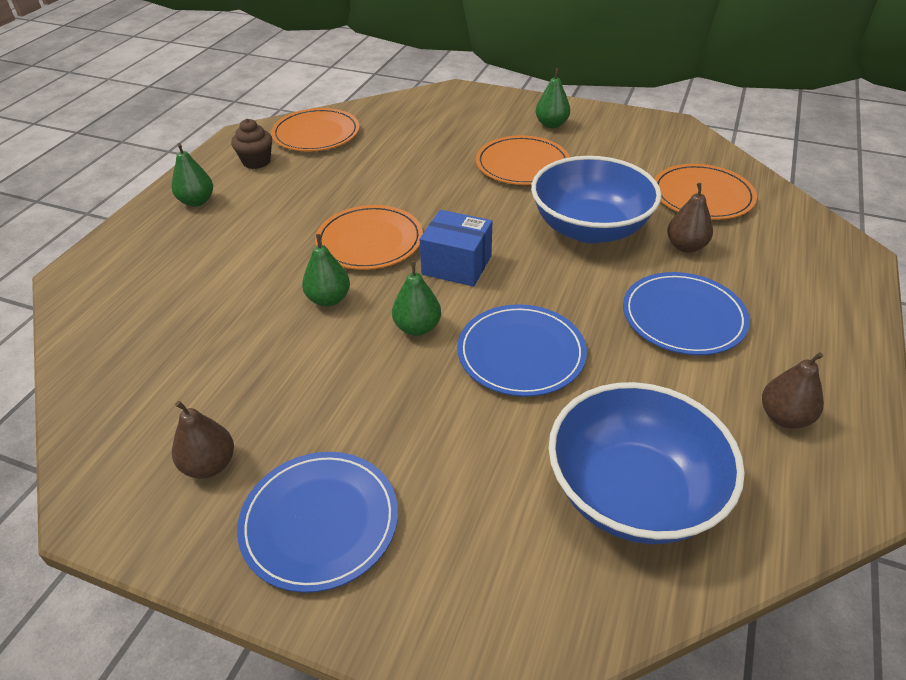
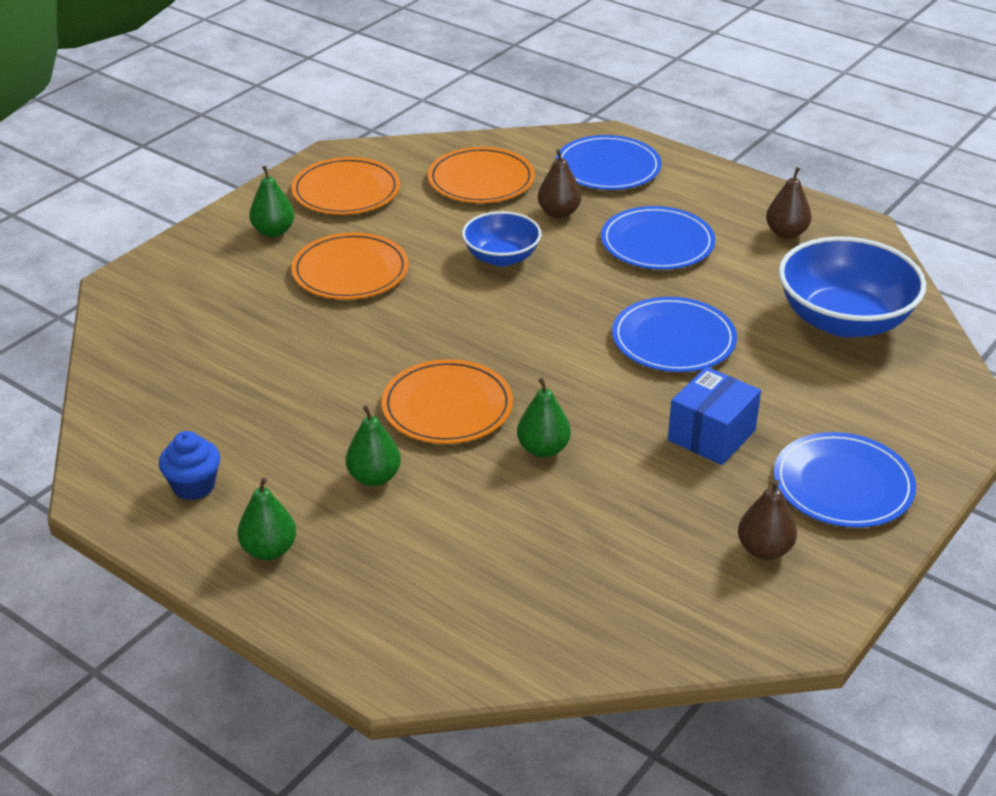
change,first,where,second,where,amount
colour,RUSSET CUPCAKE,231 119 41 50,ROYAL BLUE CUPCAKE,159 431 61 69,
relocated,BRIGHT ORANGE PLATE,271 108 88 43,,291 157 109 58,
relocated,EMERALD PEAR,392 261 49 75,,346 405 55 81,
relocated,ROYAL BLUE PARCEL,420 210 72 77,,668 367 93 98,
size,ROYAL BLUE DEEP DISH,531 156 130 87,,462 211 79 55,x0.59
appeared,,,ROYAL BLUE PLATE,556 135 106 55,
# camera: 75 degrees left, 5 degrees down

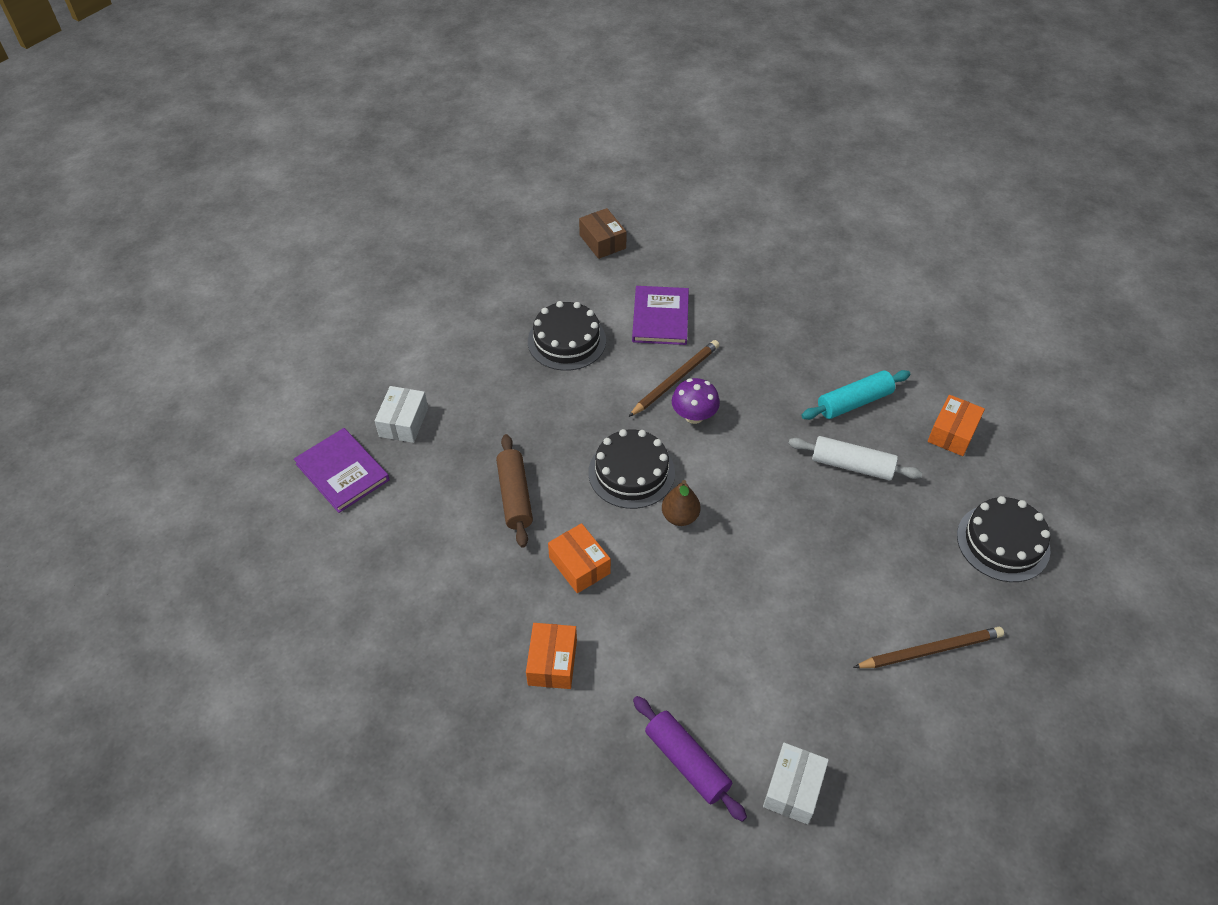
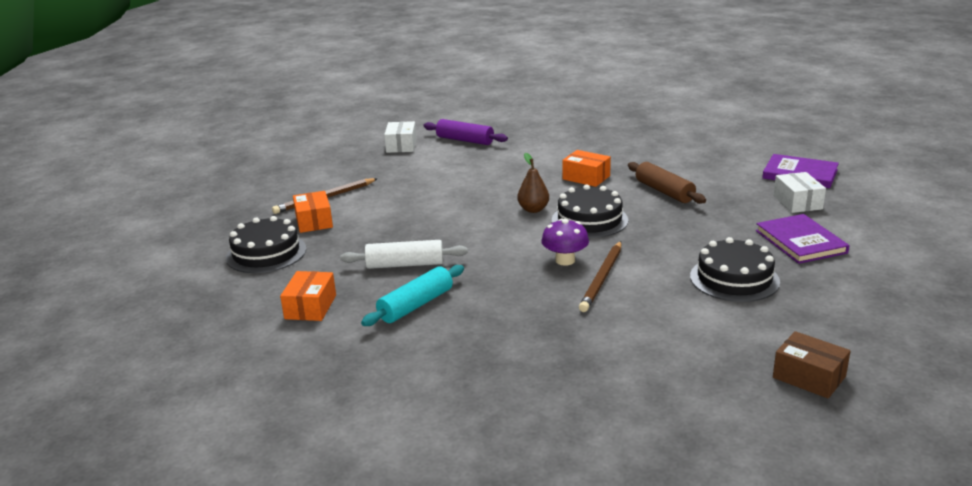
change,first,where,second,where,amount
relocated,BRIGHT ORANGE PARCEL,526 623 51 66,,293 191 40 42,
relocated,ROYAL PURPLE BOOK,632 286 57 59,,756 214 94 50,
# camera: 160 degrees right, 25 degrees down

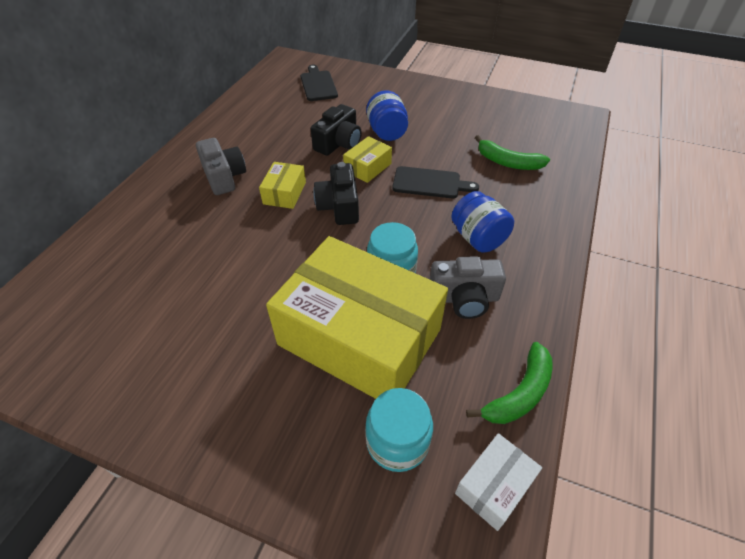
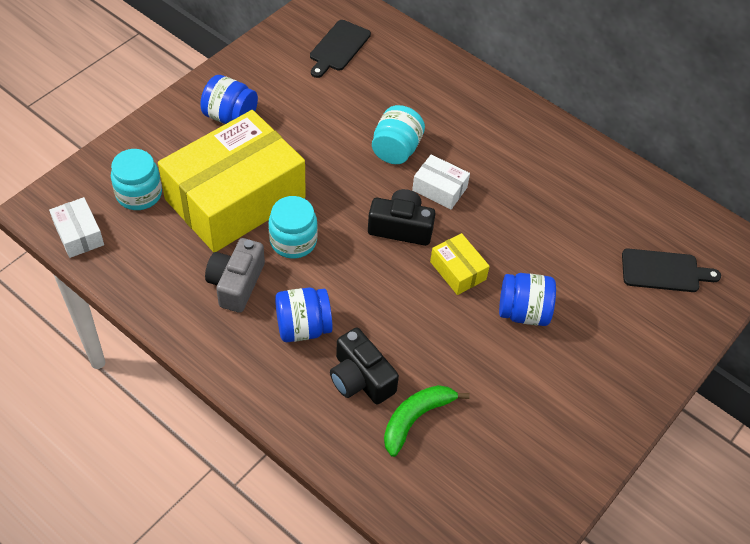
change,first,where,second,where,amount
missing,ASH-GREY COMPACT CAMERA,196 138 50 57,,,
colour,YELLOW PARCEL,259 162 47 47,SNOW-WHITE PARCEL,412 155 58 54,
relocated,BLACK COMPACT CAMERA,311 104 51 52,,330 328 69 76,
relocated,BLACK CUTTING BOARD,392 166 87 32,,310 20 61 58,
missing,EMERALD BANANA FRUIT,466 342 87 82,,,
appeared,,,ROYAL BLUE PRESERVE JAR,200 75 58 49,
appeared,,,TURQUOISE PRESERVE JAR,372 105 53 59,
# camera: 105 degrees right, 5 degrees up

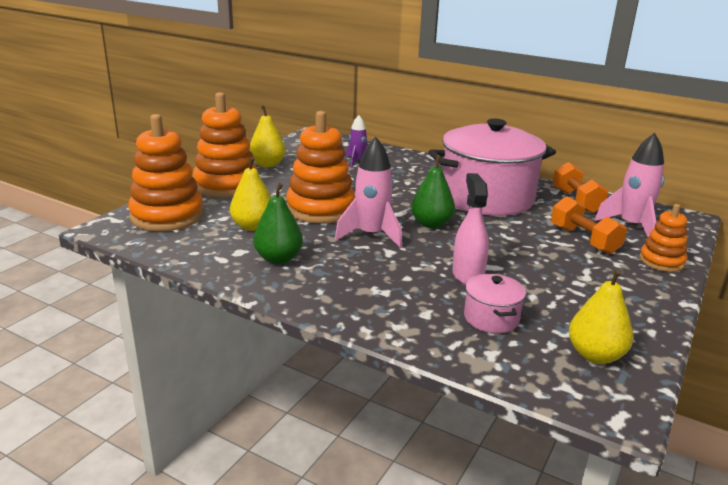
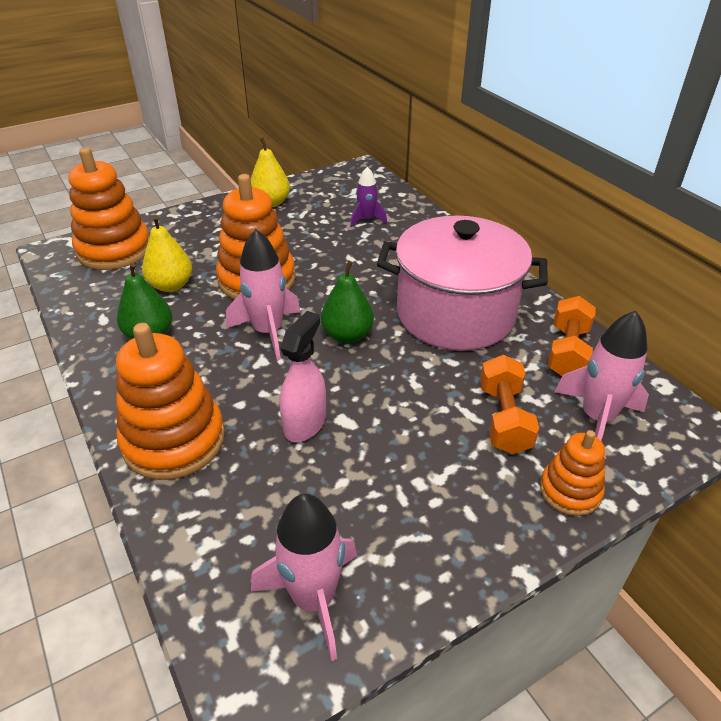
change,first,where,second,where,amount
relocated,BRIGHT ORANGE STACKING TOY,192 92 66 106,,116 323 109 157,
missing,ROSY COOKING POT,464 274 62 59,,,
exchanged,YELLOW PEAR,569 269 64 95,ROSY TOY ROCKET,251 494 106 167,
# camera: 30 degrees right, 15 degrees up

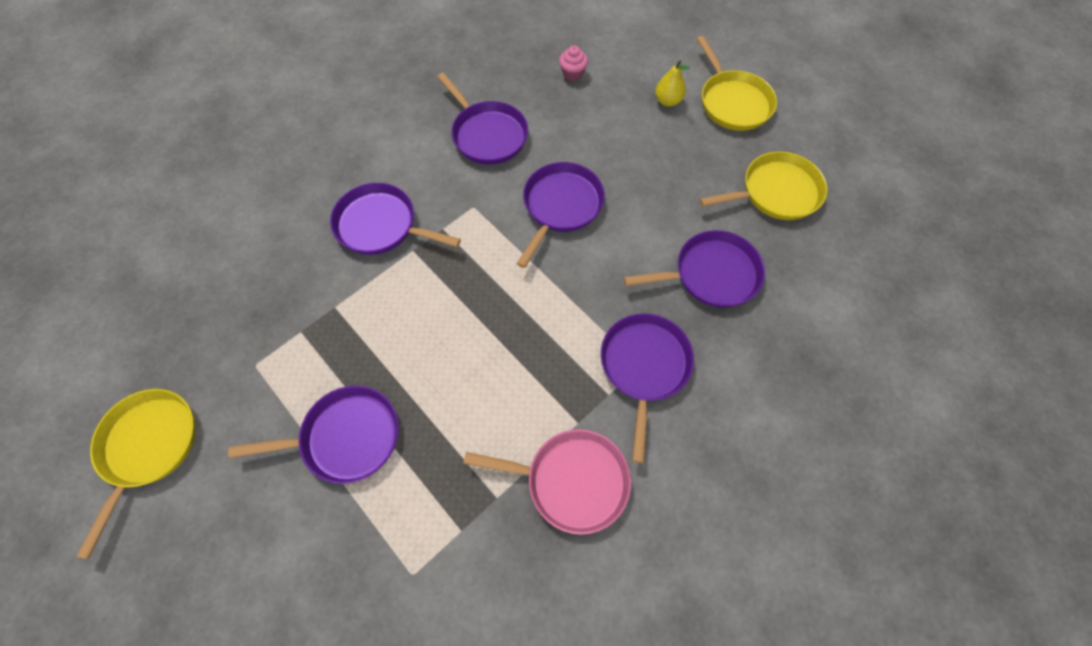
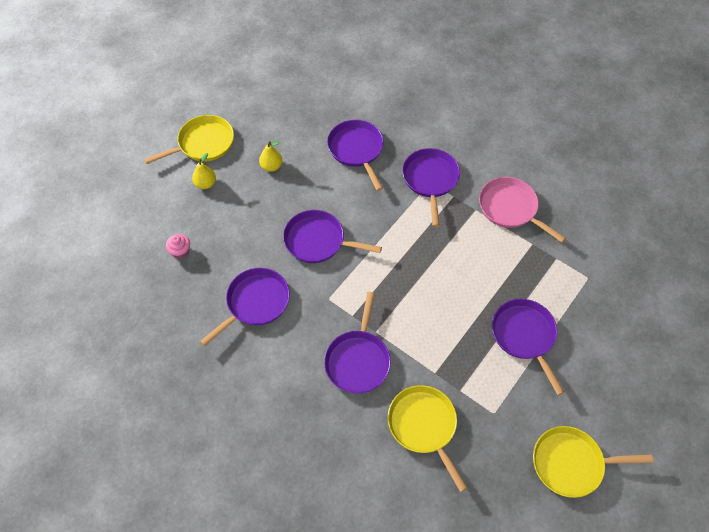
change,first,where,second,where,amount
spun,ROSY FRYING PAN,463 429 168 106,,479 177 87 66,45 degrees counterclockwise
spun,ROYAL PURPLE FRYING PAN,601 313 93 150,,402 148 58 79,90 degrees clockwise
relocated,YELLOW FRYING PAN,699 151 129 69,,388 385 79 107,
appeared,,,YELLOW PEAR,259 141 23 31,
# camera: 100 degrees left, 5 degrees down

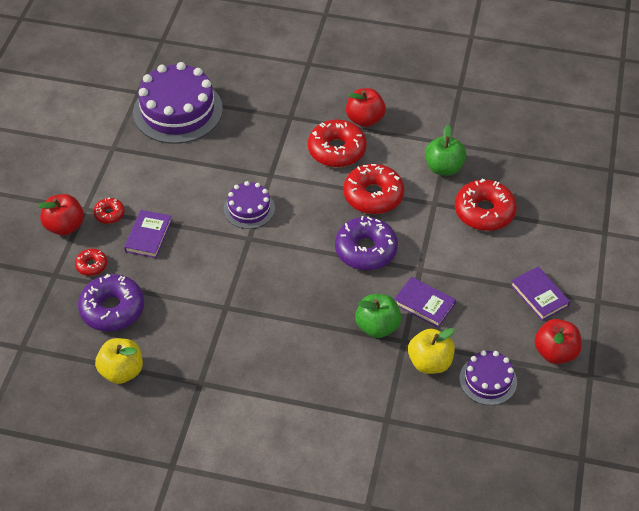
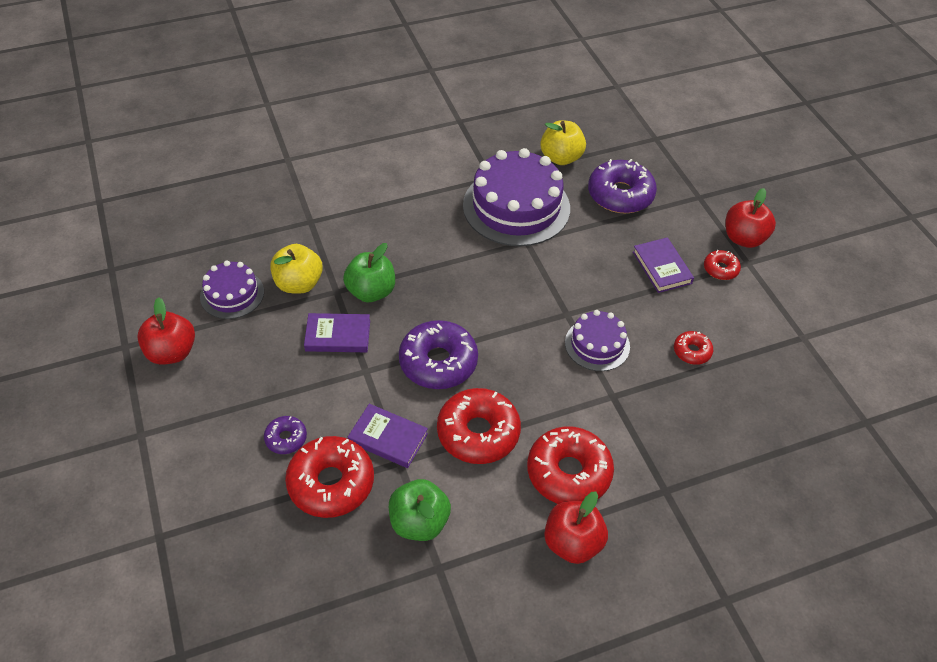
change,first,where,second,where,amount
relocated,RED GLAZED DONUT,75 249 32 27,,674 331 39 34,
relocated,ROYAL PURPLE CAKE,133 62 90 82,,463 148 107 98,
relocated,ROYAL PURPLE BOOK,511 267 59 54,,348 404 80 64,
appeared,,,ROYAL PURPLE GLAZED DONUT,264 416 43 38,
# camera: 145 degrees right, 0 degrees up

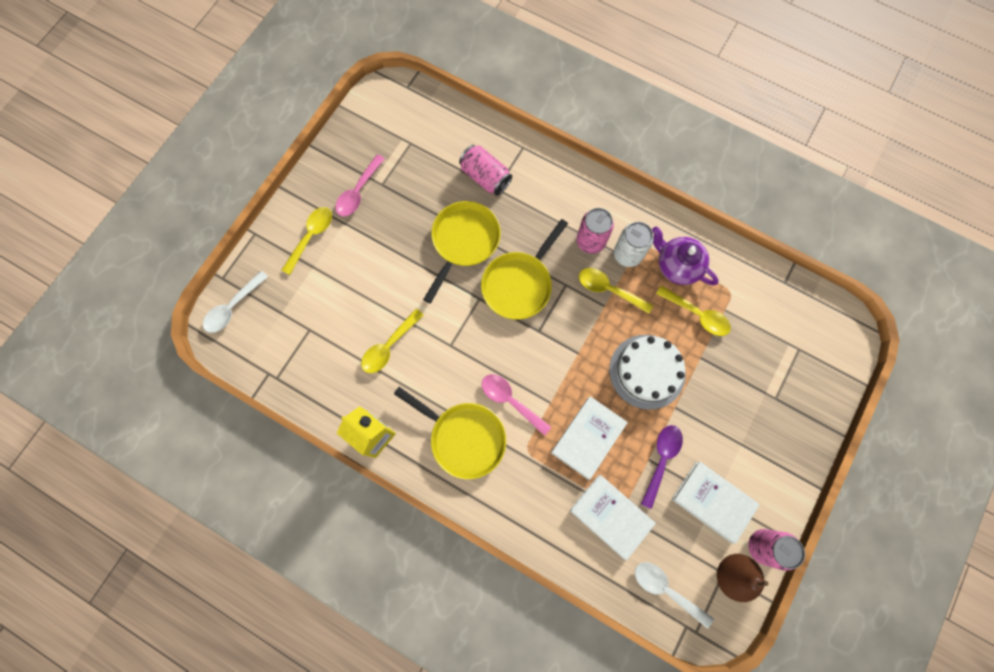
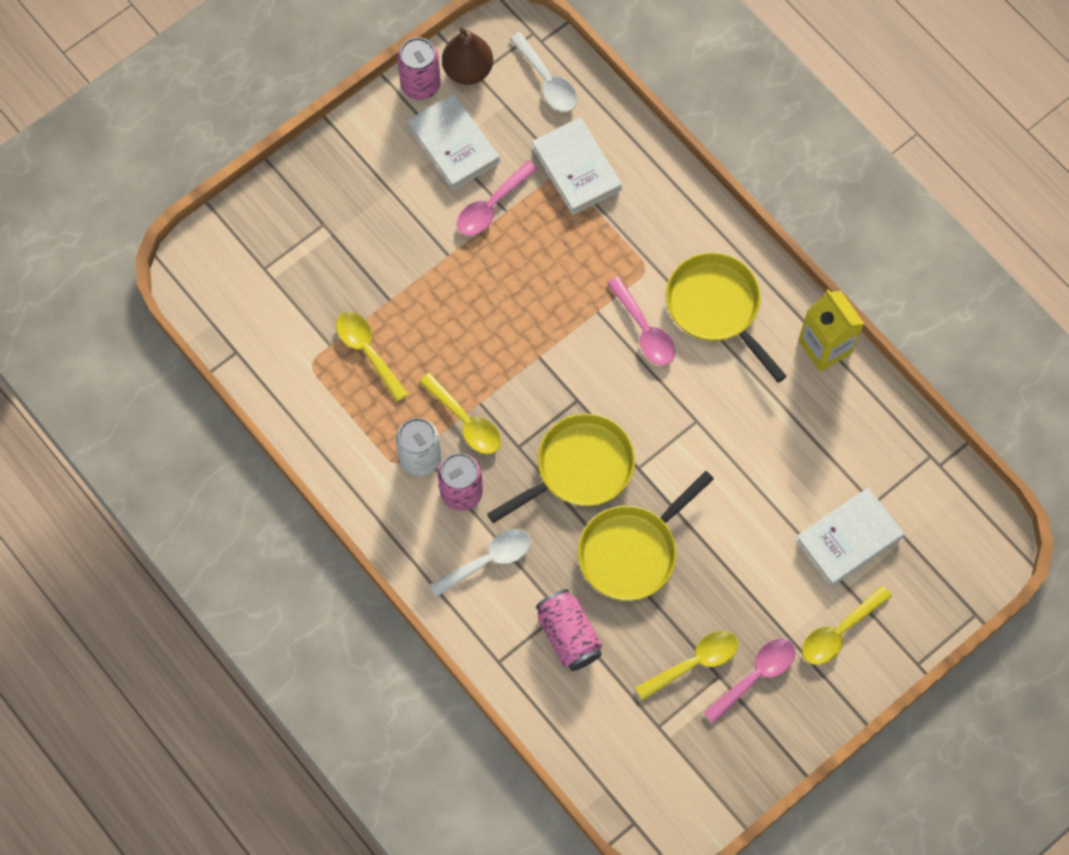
change,first,where,second,where,amount
relocated,SNOW-WHITE TEASPOON,203 270 65 63,,429 529 102 68,
relocated,YELLOW TEASPOON,361 309 63 64,,635 631 103 69,
relocated,SNOW-WHITE BOOK,551 396 77 84,,795 487 109 100,
missing,SNOW-WHITE CAKE,609 335 77 75,,,
colour,ROYAL PURPLE TEASPOON,641 425 42 84,ROSY TEASPOON,457 160 81 76,
missing,ROYAL PURPLE TEAPOT,652 226 67 59,,,
# camera: 160 degrees left, 5 degrees down

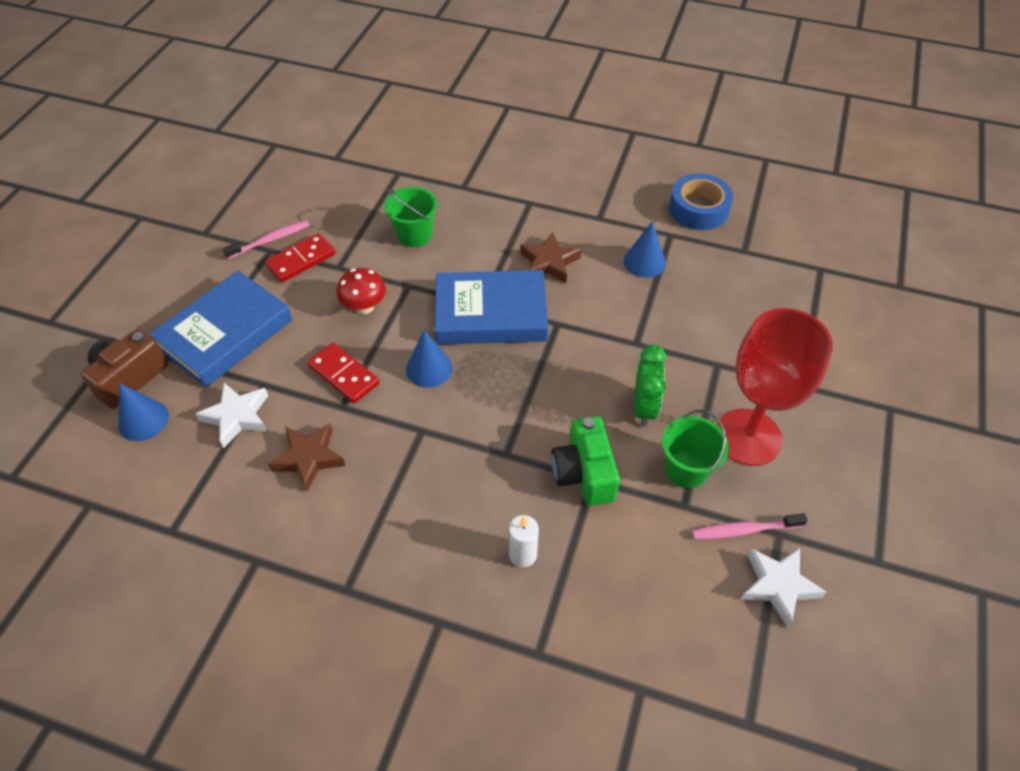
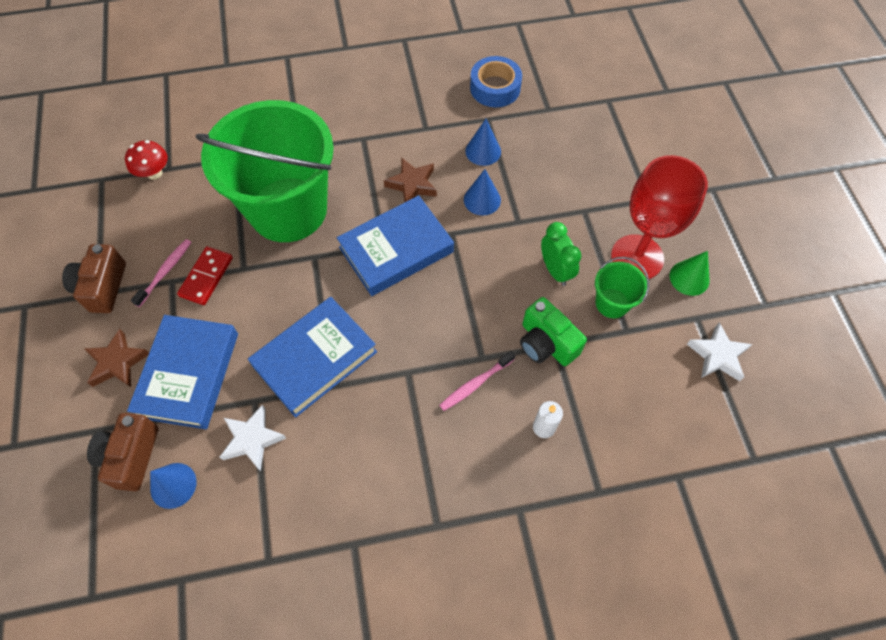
change,first,where,second,where,amount
relocated,RUSSET FIVE-POINTED STAR,268 423 77 69,,85 329 64 58,
exchanged,RED DOMINO TILE,307 343 73 60,ROYAL BLUE BOOK,248 297 129 120,
relocated,RED MUSHROOM,336 268 50 46,,125 140 43 39,
size,EMERALD PAIL,384 187 54 60,,195 100 139 142,x2.47
relocated,ROYAL BLUE CONE,406 330 46 58,,464 169 37 47,
relocated,ROSY TOOTH BRUSH,692 513 116 26,,439 351 76 60,
appeared,,,RUSSET COMPACT CAMERA,62 244 64 69,
appeared,,,EMERALD CONE,670 251 40 45,
# camera: 30 degrees left, 10 degrees up

